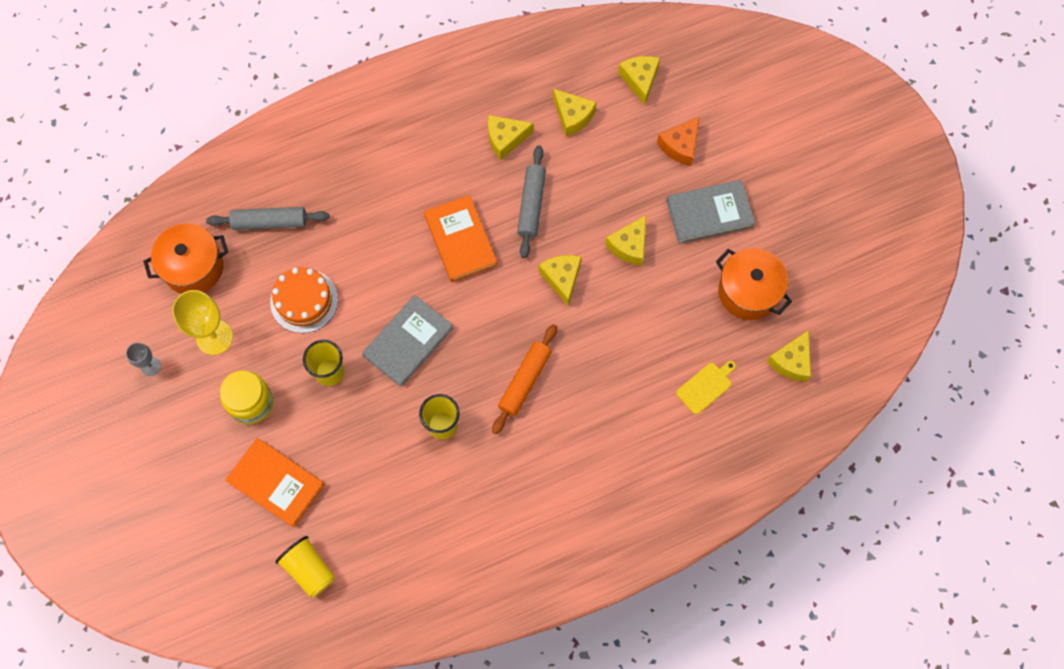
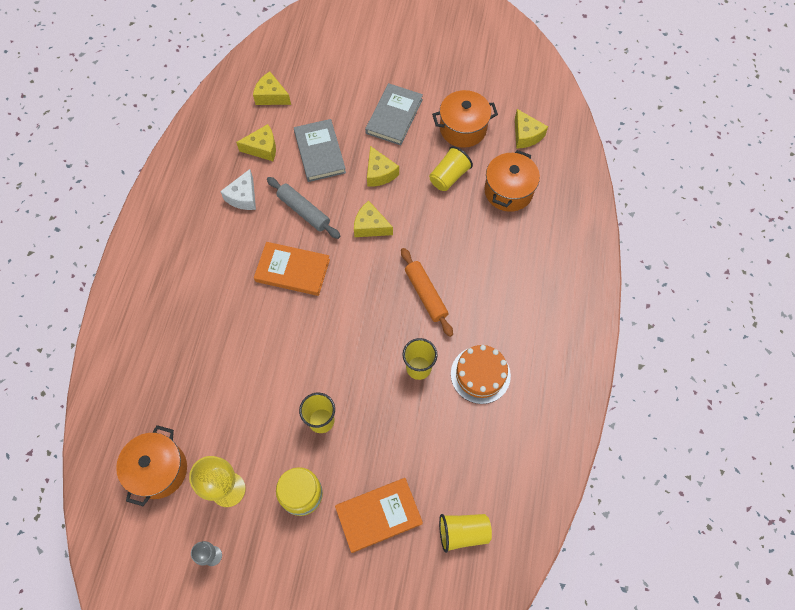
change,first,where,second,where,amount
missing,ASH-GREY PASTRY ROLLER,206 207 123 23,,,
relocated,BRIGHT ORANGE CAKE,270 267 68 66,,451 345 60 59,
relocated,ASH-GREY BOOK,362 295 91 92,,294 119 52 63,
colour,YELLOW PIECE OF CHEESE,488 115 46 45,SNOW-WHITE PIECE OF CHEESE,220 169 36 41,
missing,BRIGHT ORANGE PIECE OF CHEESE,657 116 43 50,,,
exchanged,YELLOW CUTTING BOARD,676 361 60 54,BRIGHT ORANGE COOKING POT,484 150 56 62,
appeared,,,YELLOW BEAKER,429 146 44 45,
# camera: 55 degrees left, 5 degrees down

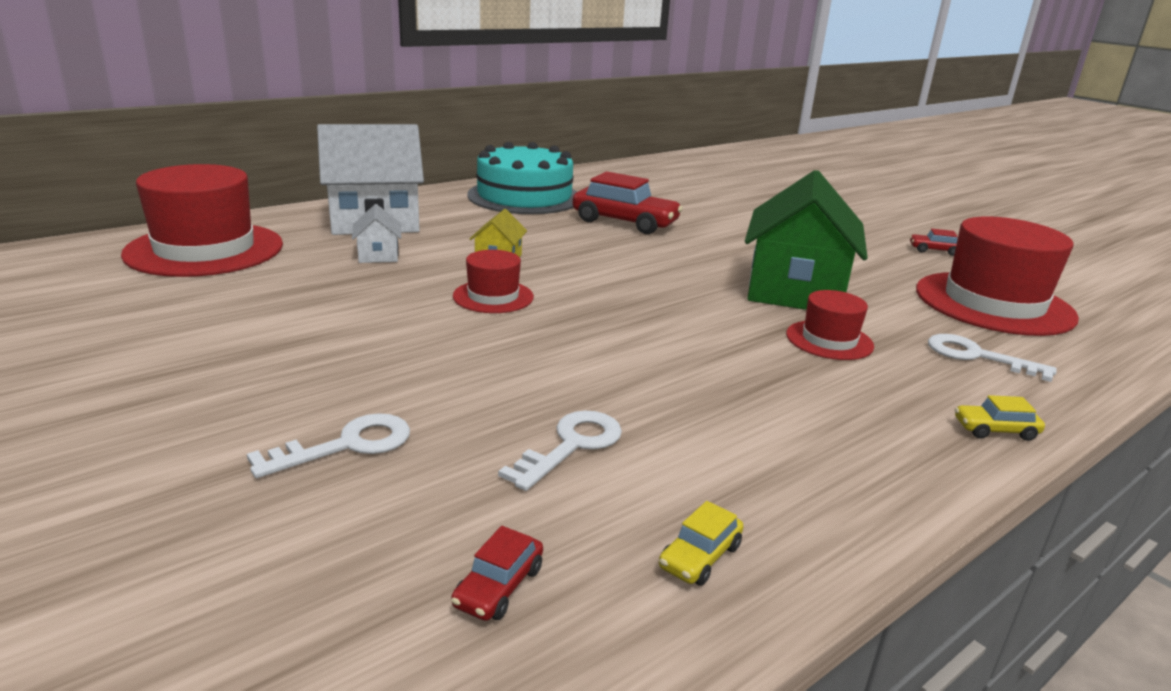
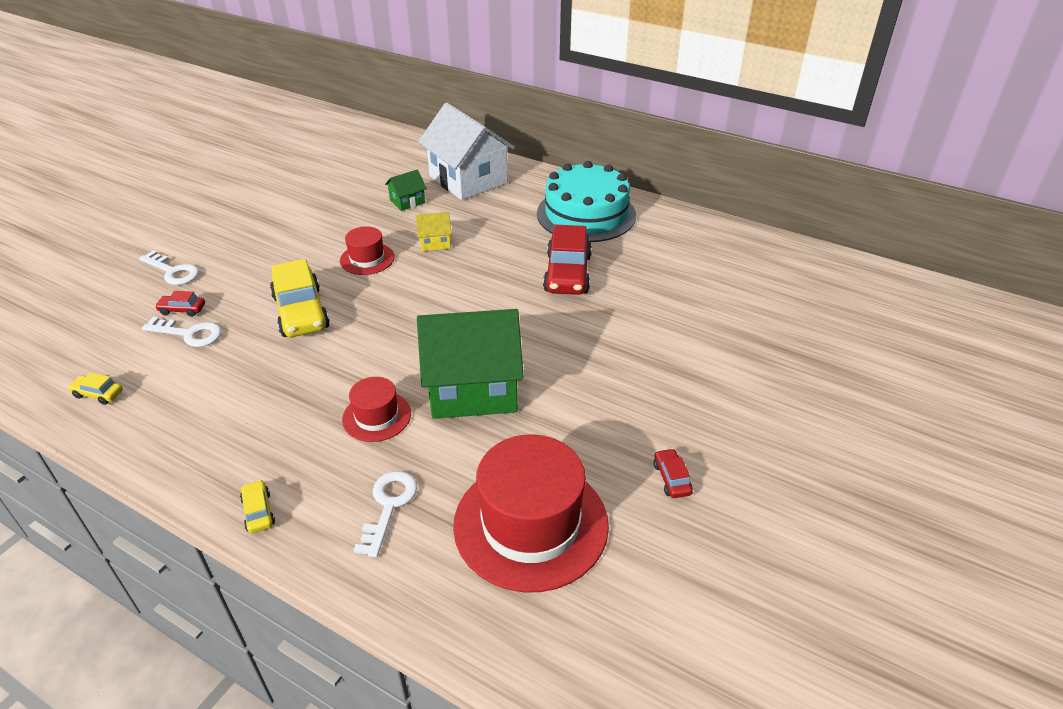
change,first,where,second,where,amount
missing,RED TALL HAT,121 164 162 113,,,
colour,SNOW-WHITE COTTAGE,352 204 49 59,EMERALD COTTAGE,385 169 42 42,
relocated,RED AUTOMOBILE,451 526 92 95,,155 291 50 26,
appeared,,,YELLOW AUTOMOBILE,270 259 60 78,
# camera: 70 degrees right, 15 degrees up

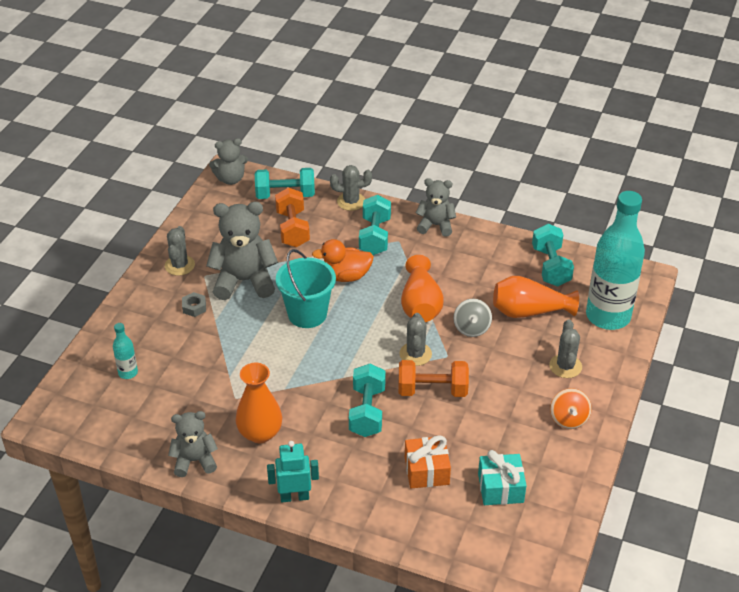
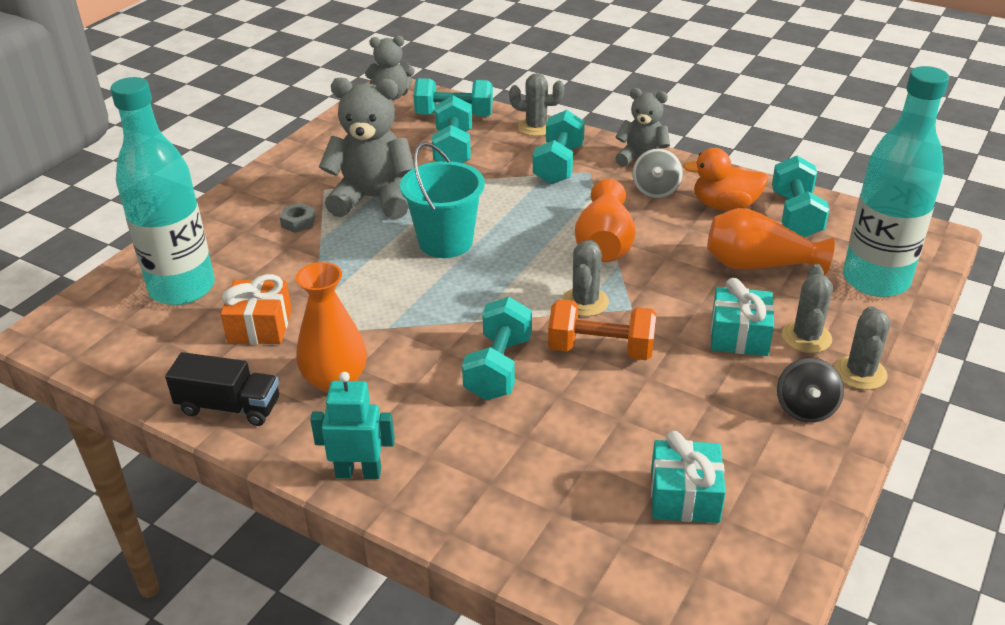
change,first,where,second,where,amount
size,TURQUOISE BOTTLE,113 323 25 56,,110 77 105 228,x2.40
relocated,ASH-GREY PRICKLY PLANT,165 226 30 50,,834 306 57 84,
exchanged,ASH-GREY TEDDY,168 411 50 66,BLACK TRUCK,165 352 114 74,
colour,BRIGHT ORANGE FREE WEIGHT,275 188 35 59,TURQUOISE FREE WEIGHT,432 96 40 67,
relocated,BRIGHT ORANGE TOY DUCK,312 239 62 43,,683 148 85 63,
relocated,BRIGHT ORANGE GIFT,405 435 46 53,,221 274 71 70,
relocated,ASH-GREY TOY TOP,453 299 39 38,,633 148 50 50,
colour,BRIGHT ORANGE TOY TOP,550 388 42 41,BLACK TOY TOP,777 358 67 65,
appeared,,,TURQUOISE GIFT,711 278 63 78,
# camera: 10 degrees right, 5 degrees down

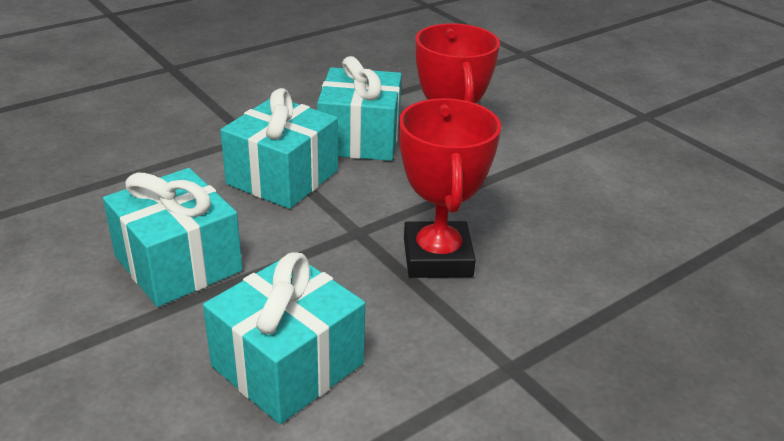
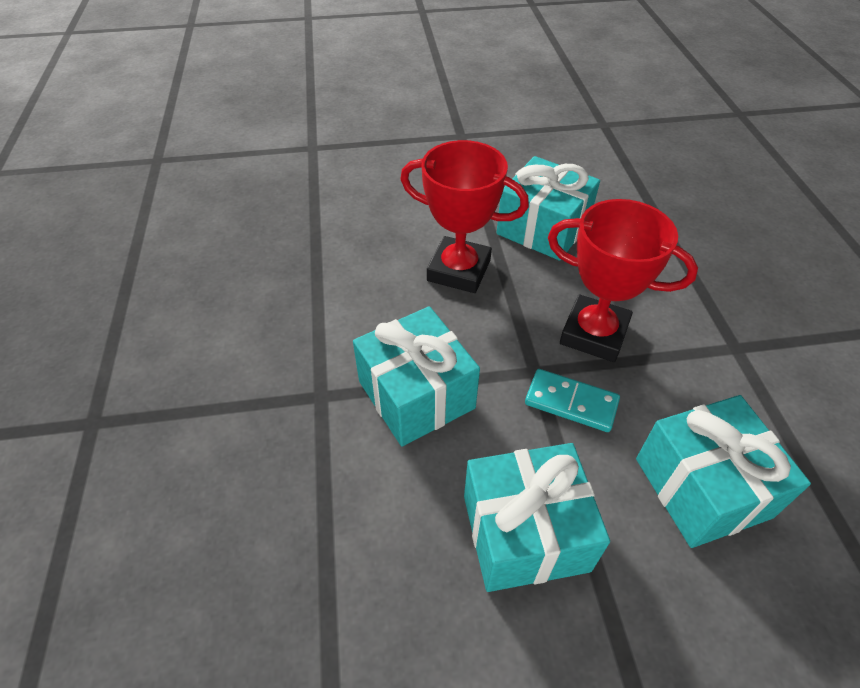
change,first,where,second,where,amount
relocated,TURQUOISE GIFT,317 56 85 105,,496 156 104 105,
appeared,,,TURQUOISE DOMINO TILE,525 369 95 63,
# camera: 60 degrees left, 15 degrees up

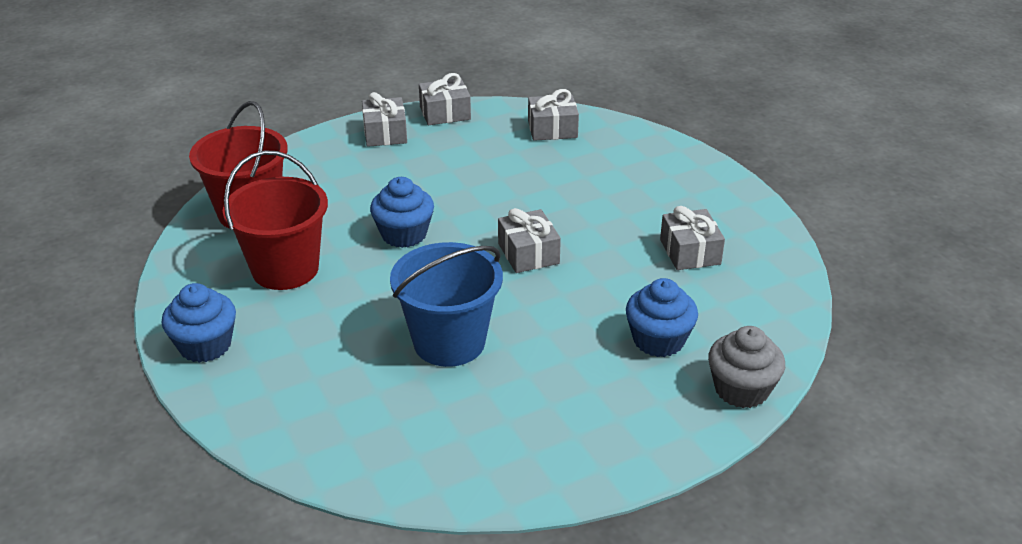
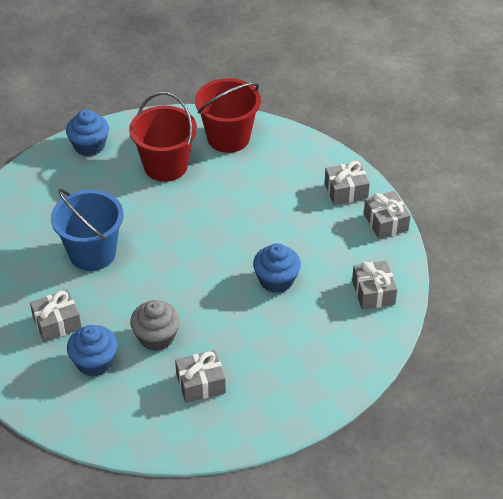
change,first,where,second,where,amount
relocated,ROYAL BLUE CUPCAKE,370 177 64 71,,253 243 48 50,
relocated,ASH-GREY GIFT,498 208 63 65,,30 290 52 52,
relocated,ASH-GREY CUPCAKE,708 326 77 82,,130 300 50 51,
# camera: 85 degrees right, 10 degrees up

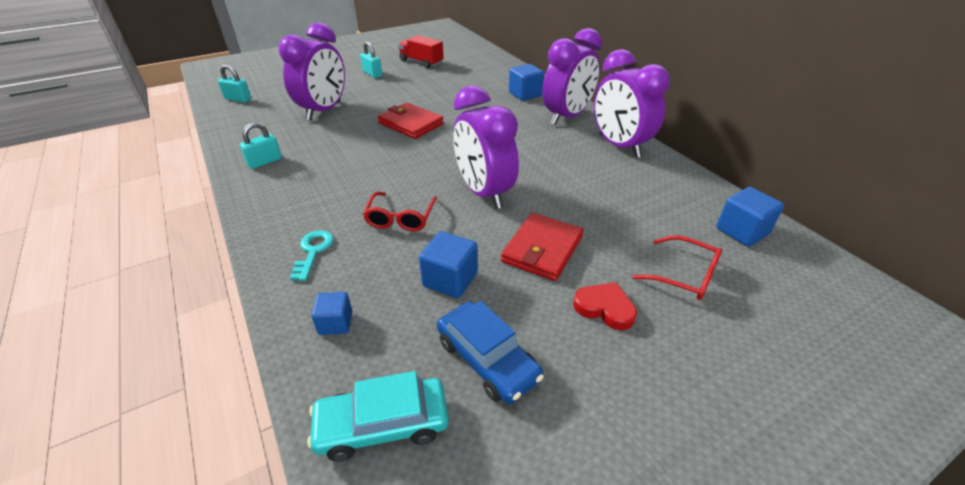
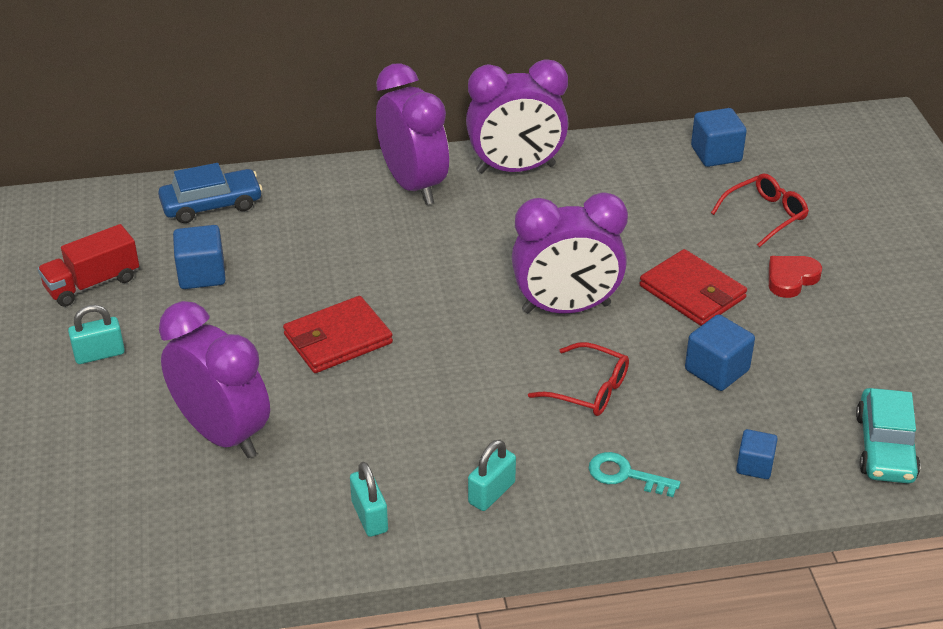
change,first,where,second,where,amount
relocated,TURQUOISE PADLOCK,218 65 33 37,,468 439 48 72,
relocated,ROYAL BLUE AUTOMOBILE,437 301 107 103,,158 163 104 60,
relocated,ROYAL BLUE CUBE,509 64 35 37,,173 225 53 64,
# camera: 70 degrees left, 0 degrees up

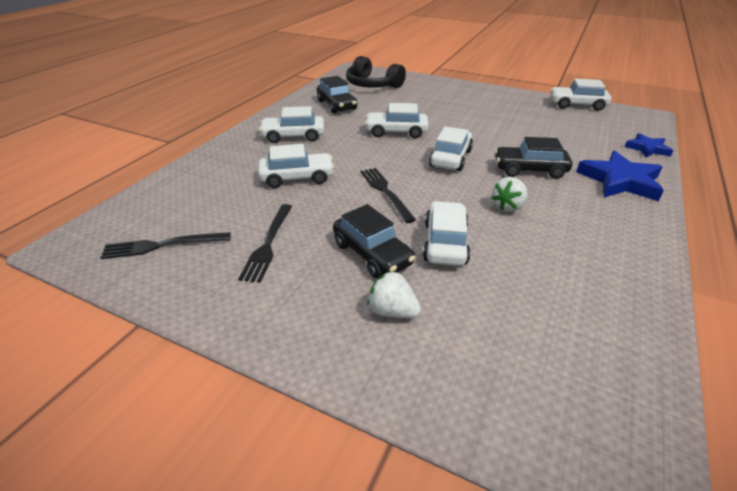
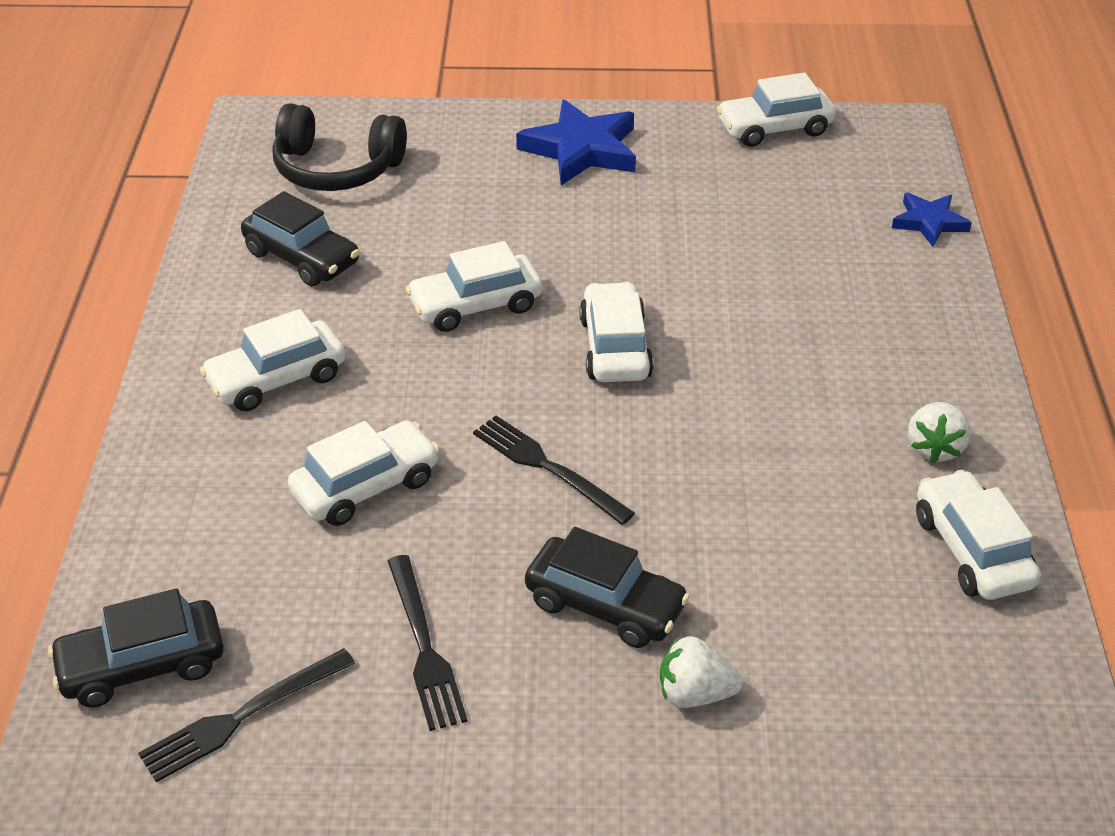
change,first,where,second,where,amount
relocated,SNOW-WHITE AUTOMOBILE,423 201 48 65,,916 470 124 130,
relocated,SNOW-WHITE STRAWBERRY,491 177 37 35,,908 402 63 61,
relocated,BLACK AUTOMOBILE,495 137 77 42,,48 588 176 120,
relocated,ROYAL BLUE FIVE-POINTED STAR,576 150 88 52,,516 99 120 87,
# camera: 25 degrees left, 5 degrees up

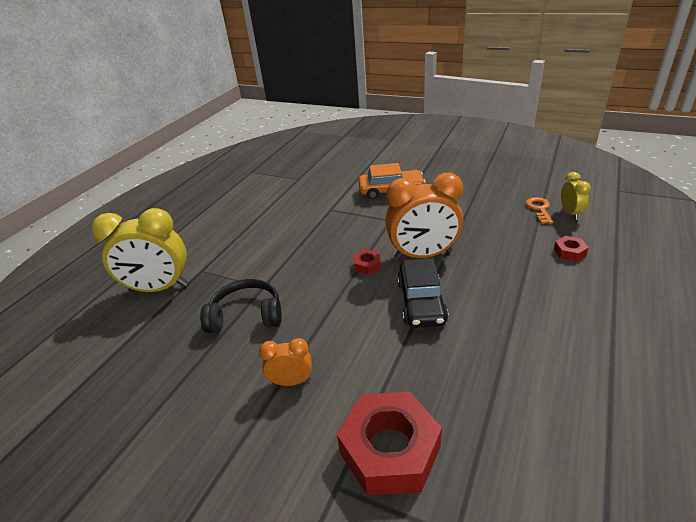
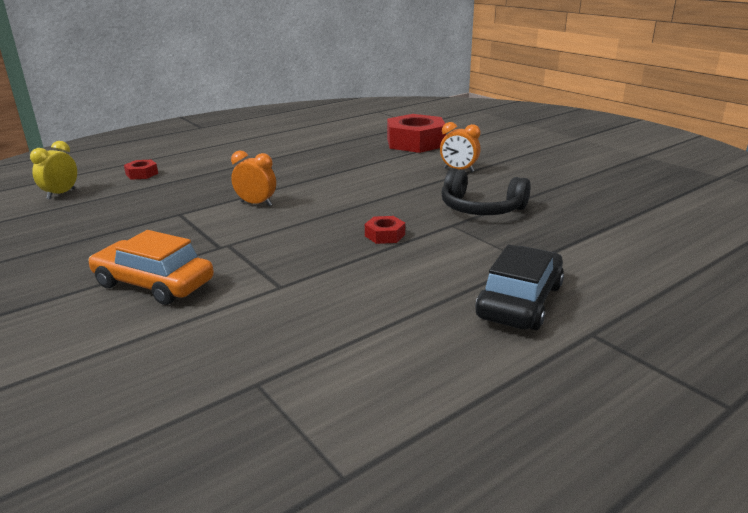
change,first,where,second,where,amount
missing,YELLOW CLOCK,91 208 97 84,,,
relocated,RED HEX NUT,354 249 27 26,,365 216 40 28,
size,BRIGHT ORANGE CLOCK,385 172 78 88,,231 151 45 55,x0.50
relocated,BLACK AUTOMOBILE,397 258 51 70,,475 244 89 86,
missing,BRIGHT ORANGE LATCHKEY,526 197 28 27,,,
# camera: 155 degrees left, 10 degrees down

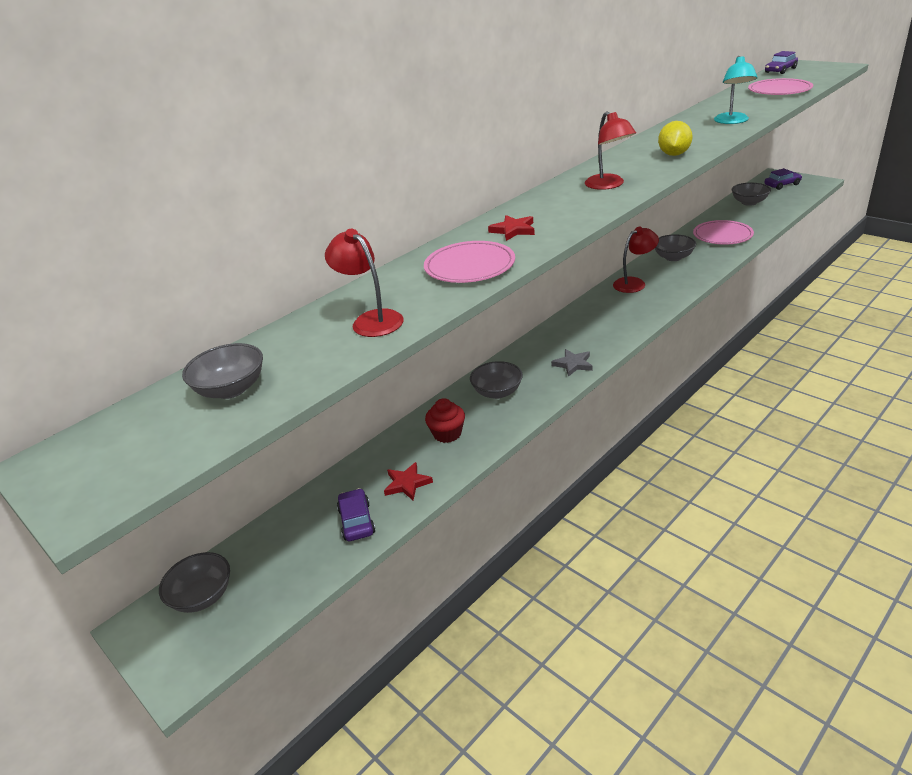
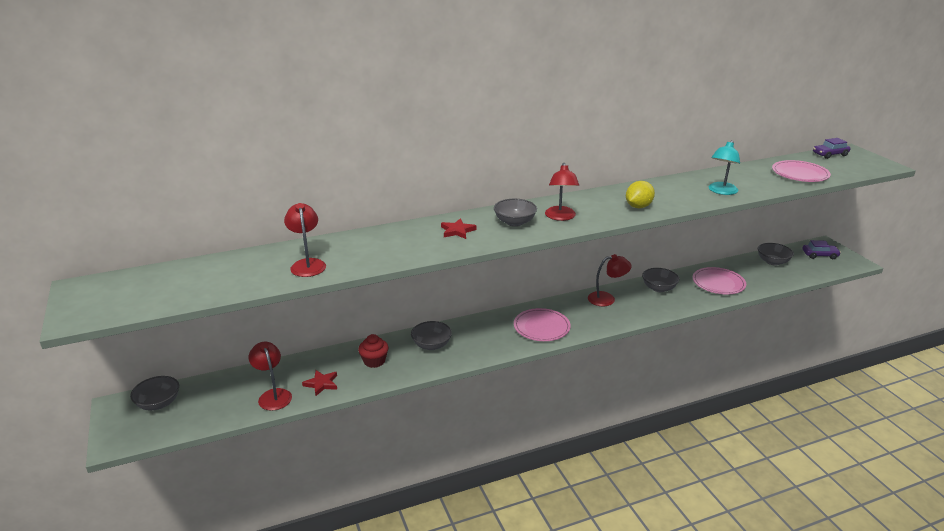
change,first,where,second,where,amount
relocated,ASH-GREY DEEP DISH,182 343 81 56,,494 199 43 28,
exchanged,ROYAL PURPLE AUTOMOBILE,337 488 38 53,RED LAMP,249 342 43 69,
relocated,ROSY PLATE,424 241 91 42,,514 308 57 33,
missing,ASH-GREY FIVE-POINTED STAR,551 349 42 28,,,
# camera: 20 degrees right, 5 degrees down

